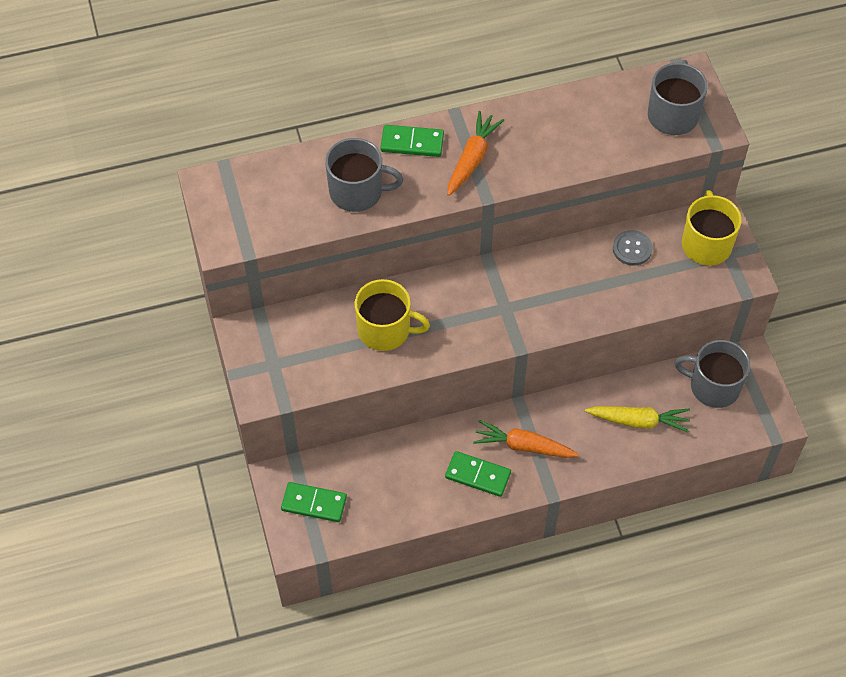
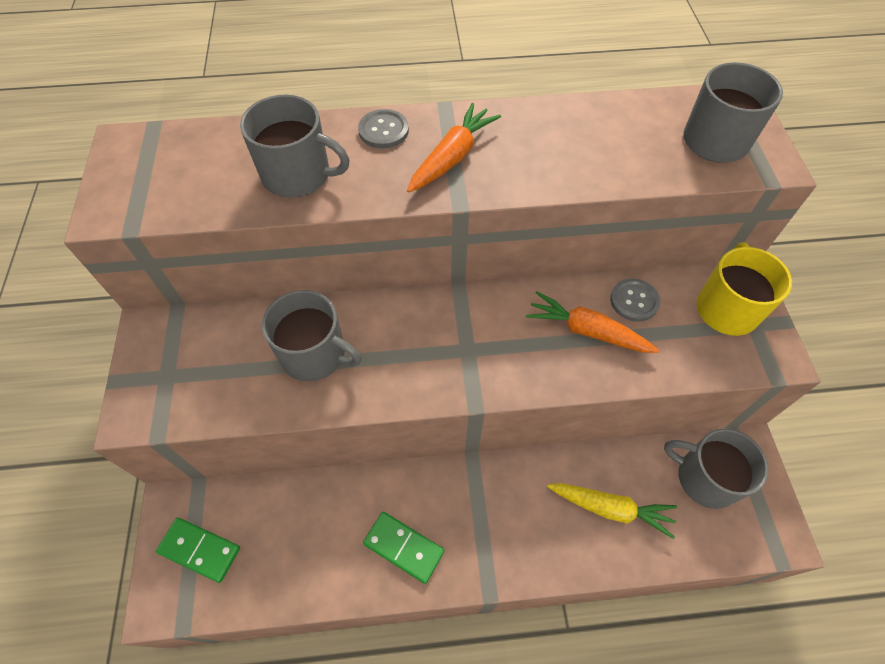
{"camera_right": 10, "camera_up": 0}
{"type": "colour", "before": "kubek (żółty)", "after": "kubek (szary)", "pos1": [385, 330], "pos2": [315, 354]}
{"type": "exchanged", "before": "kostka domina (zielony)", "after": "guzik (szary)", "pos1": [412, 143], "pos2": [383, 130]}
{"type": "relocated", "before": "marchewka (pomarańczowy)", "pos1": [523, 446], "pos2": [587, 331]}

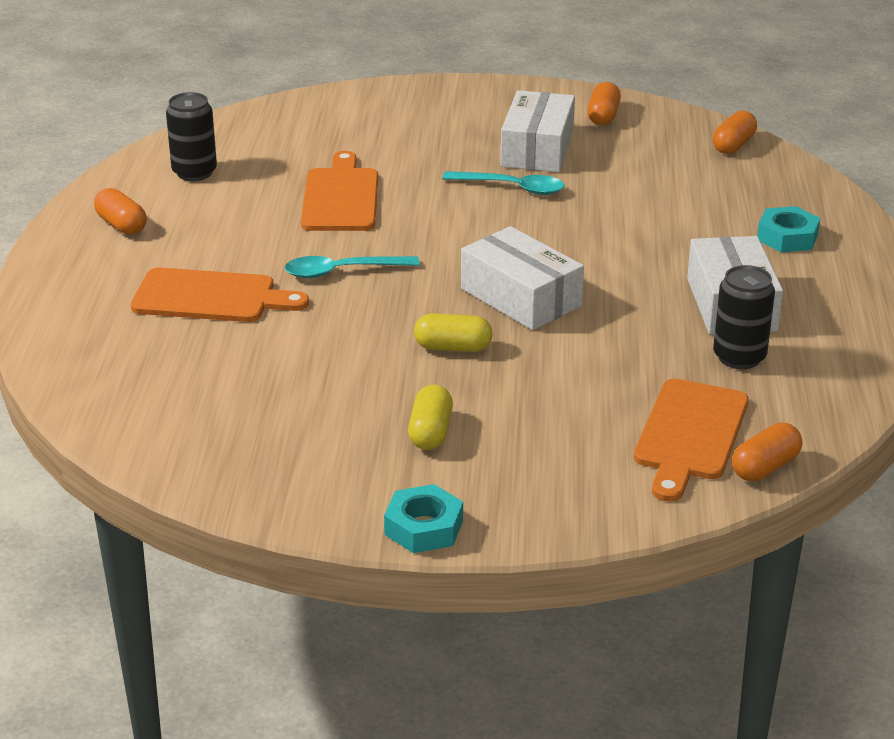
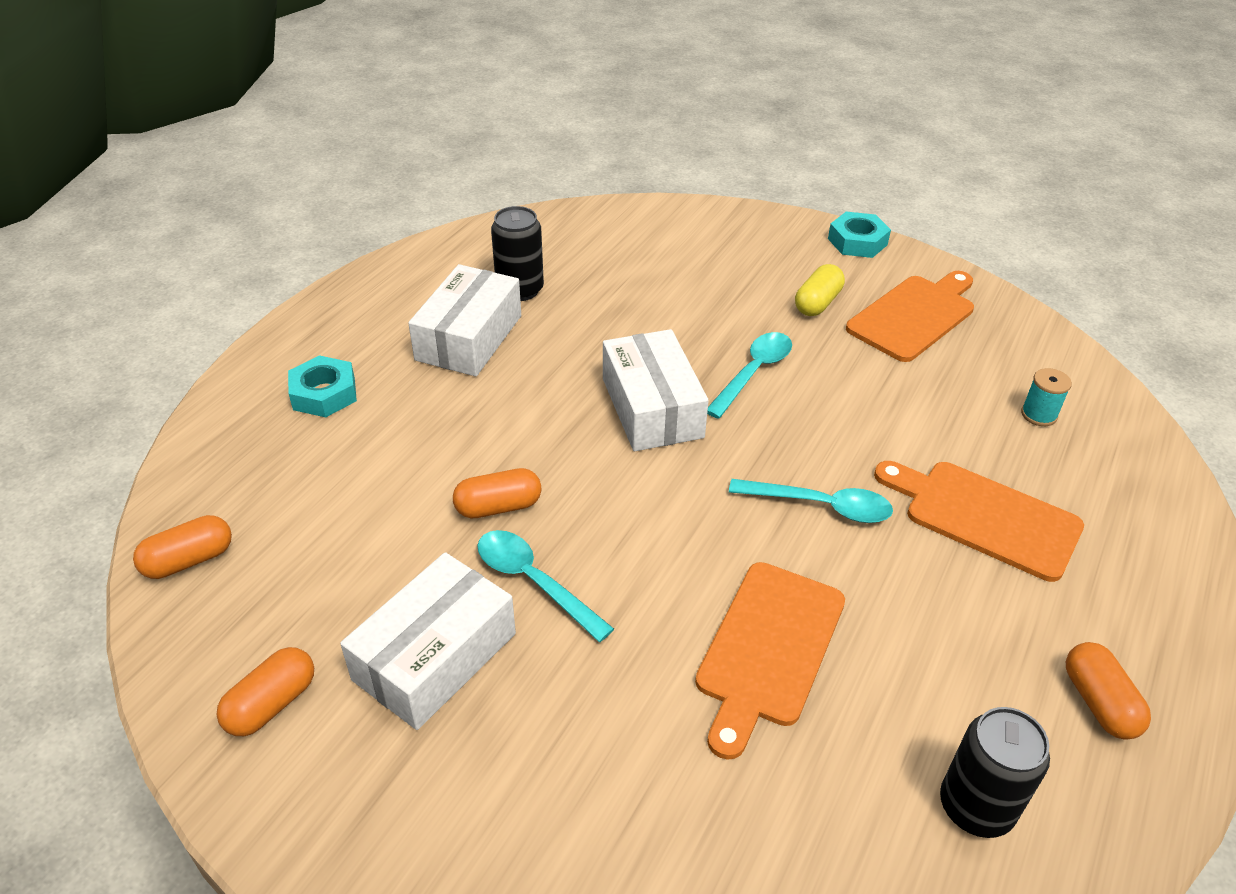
{"camera_right": -155, "camera_up": 10}
{"type": "exchanged", "before": "kapsułka (żółty)", "after": "łyżka (turkusowy)", "pos1": [453, 347], "pos2": [754, 372]}
{"type": "relocated", "before": "deska do krojenia (pomarańczowy)", "pos1": [689, 435], "pos2": [914, 316]}
{"type": "relocated", "before": "kapsułka (pomarańczowy)", "pos1": [765, 467], "pos2": [498, 507]}
{"type": "appeared", "after": "szpulka (turkusowy)", "pos2": [1038, 414]}

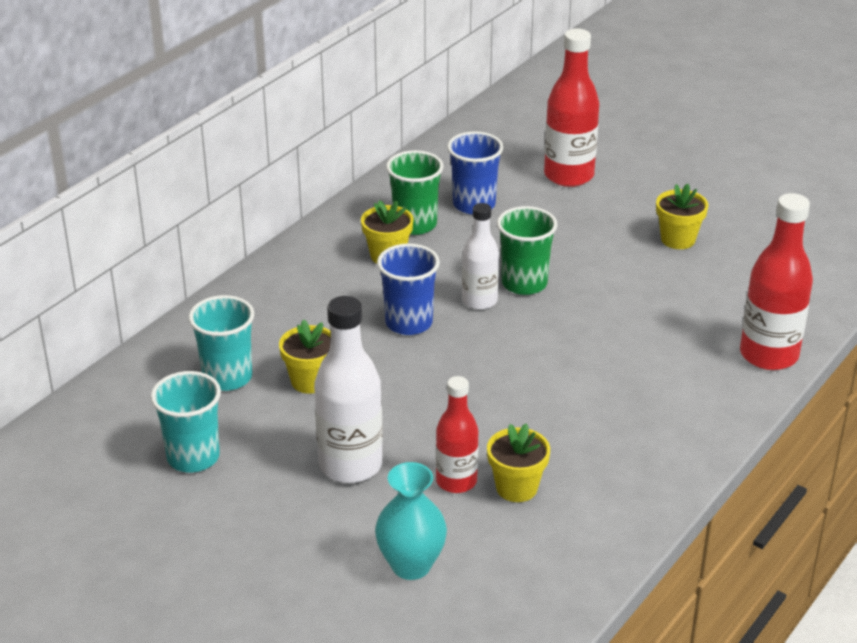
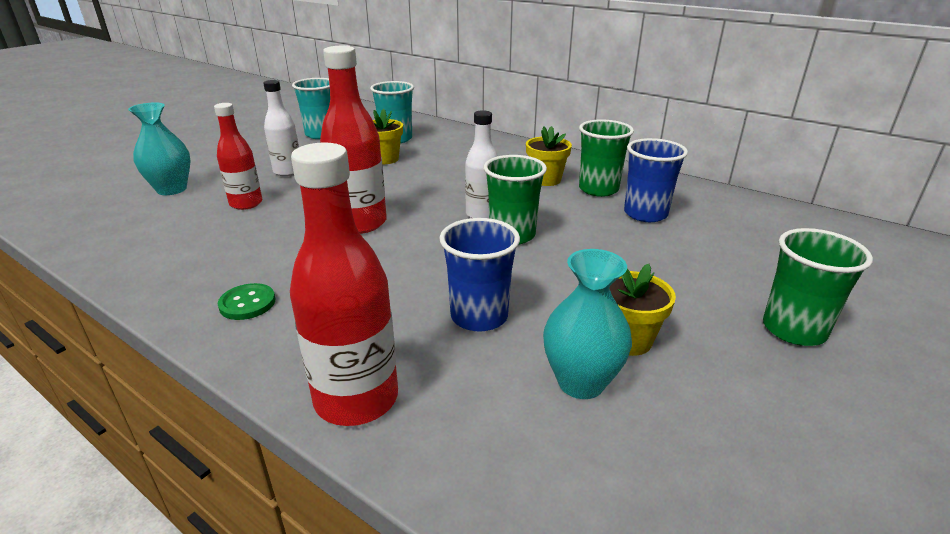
{"camera_right": 90, "camera_up": -5}
{"type": "size", "before": "butelka (biały)", "pos1": [350, 465], "pos2": [288, 171], "scale": 0.64}
{"type": "relocated", "before": "szklanka (niebieski)", "pos1": [408, 323], "pos2": [479, 316]}
{"type": "missing", "before": "doniczka (żółty)", "pos1": [516, 488]}
{"type": "relocated", "before": "butelka (czerwony)", "pos1": [568, 175], "pos2": [360, 223]}
{"type": "appeared", "after": "guzik (zielony)", "pos2": [247, 303]}
{"type": "appeared", "after": "wazon (turkusowy)", "pos2": [581, 382]}
{"type": "appeared", "after": "szklanka (zielony)", "pos2": [794, 329]}

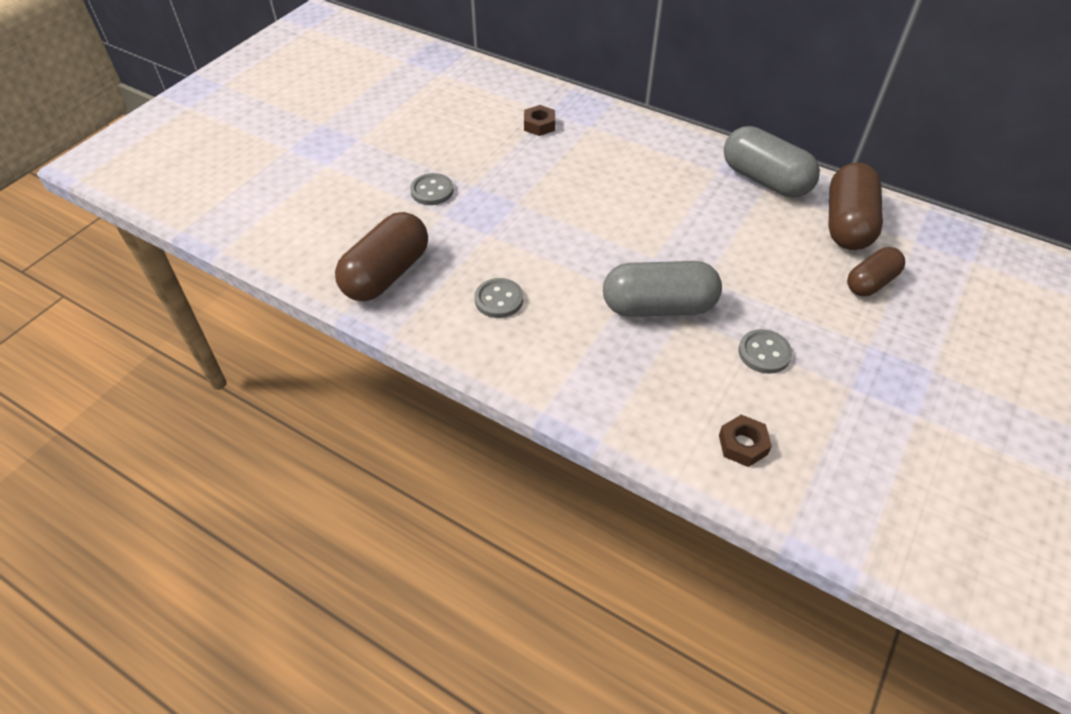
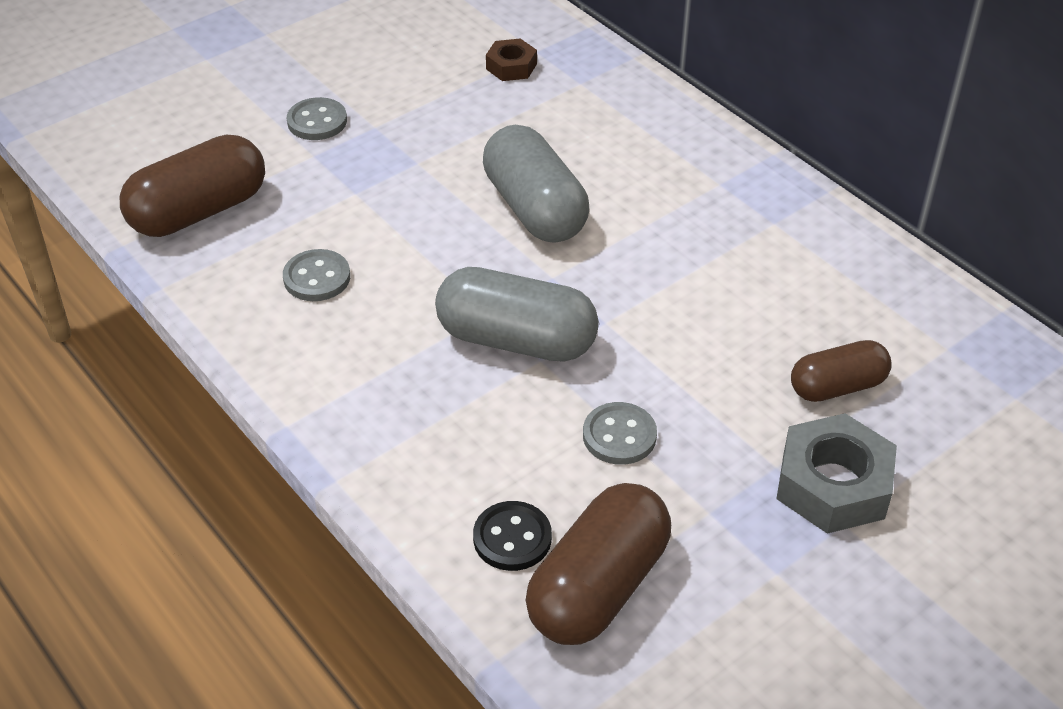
{"camera_right": 20, "camera_up": -5}
{"type": "exchanged", "before": "nakrętka (brązowy)", "after": "guzik (czarny)", "pos1": [743, 445], "pos2": [512, 538]}
{"type": "relocated", "before": "kapsułka (szary)", "pos1": [765, 180], "pos2": [534, 209]}
{"type": "relocated", "before": "kapsułka (brązowy)", "pos1": [847, 224], "pos2": [598, 587]}
{"type": "appeared", "after": "nakrętka (szary)", "pos2": [833, 485]}

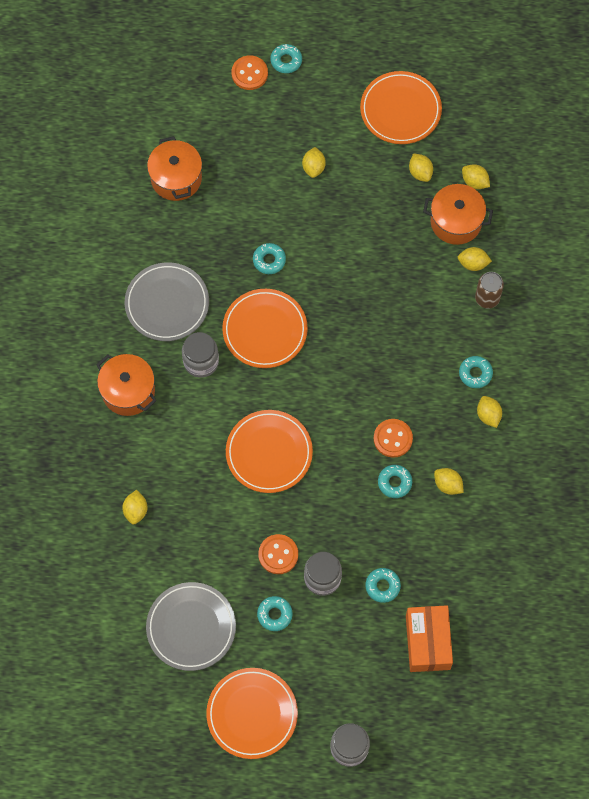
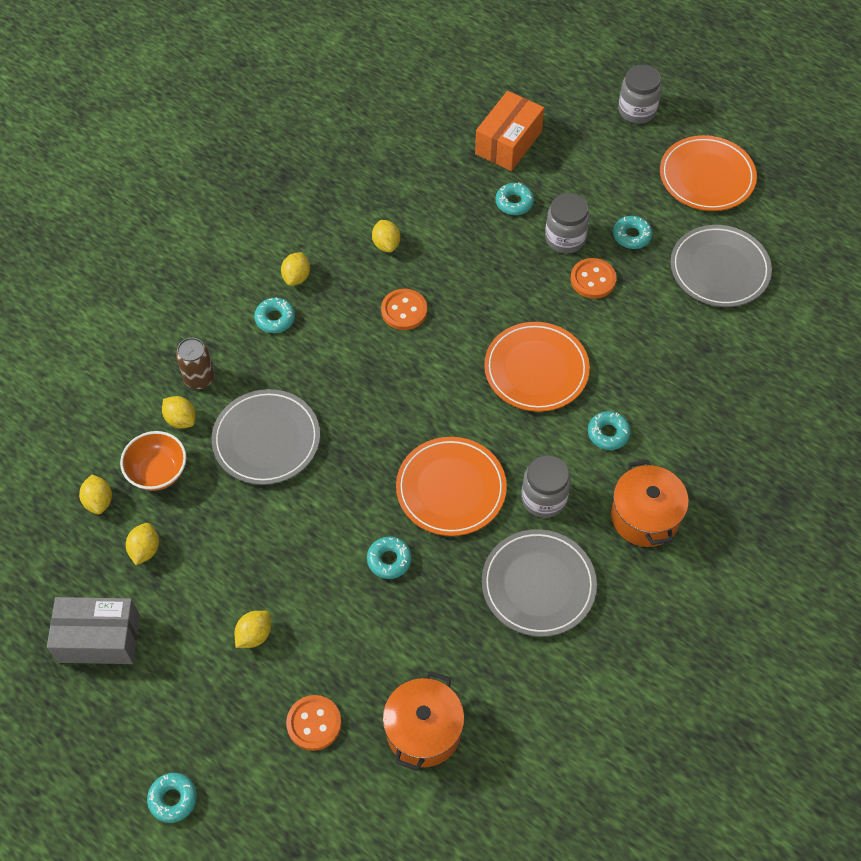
{"camera_right": -145, "camera_up": -10}
{"type": "missing", "before": "cytryna (żółty)", "pos1": [136, 510]}
{"type": "relocated", "before": "guzik (pomarańczowy)", "pos1": [249, 73], "pos2": [314, 723]}
{"type": "exchanged", "before": "talerz (pomarańczowy)", "after": "pudełko (szary)", "pos1": [400, 110], "pos2": [99, 638]}
{"type": "relocated", "before": "donut (turkusowy)", "pos1": [394, 482], "pos2": [608, 433]}
{"type": "exchanged", "before": "garnek (pomarańczowy)", "after": "miska (pomarańczowy)", "pos1": [456, 222], "pos2": [158, 472]}
{"type": "appeared", "after": "talerz (szary)", "pos2": [266, 439]}

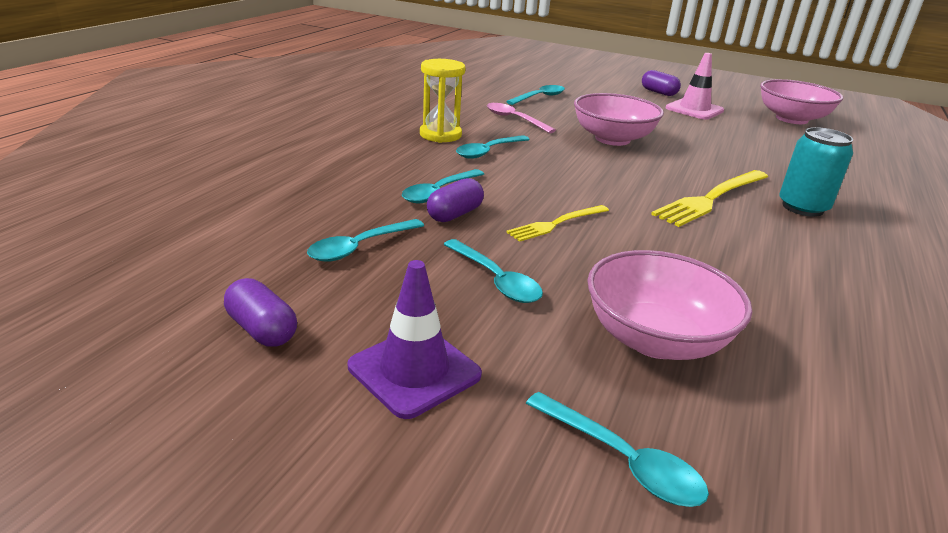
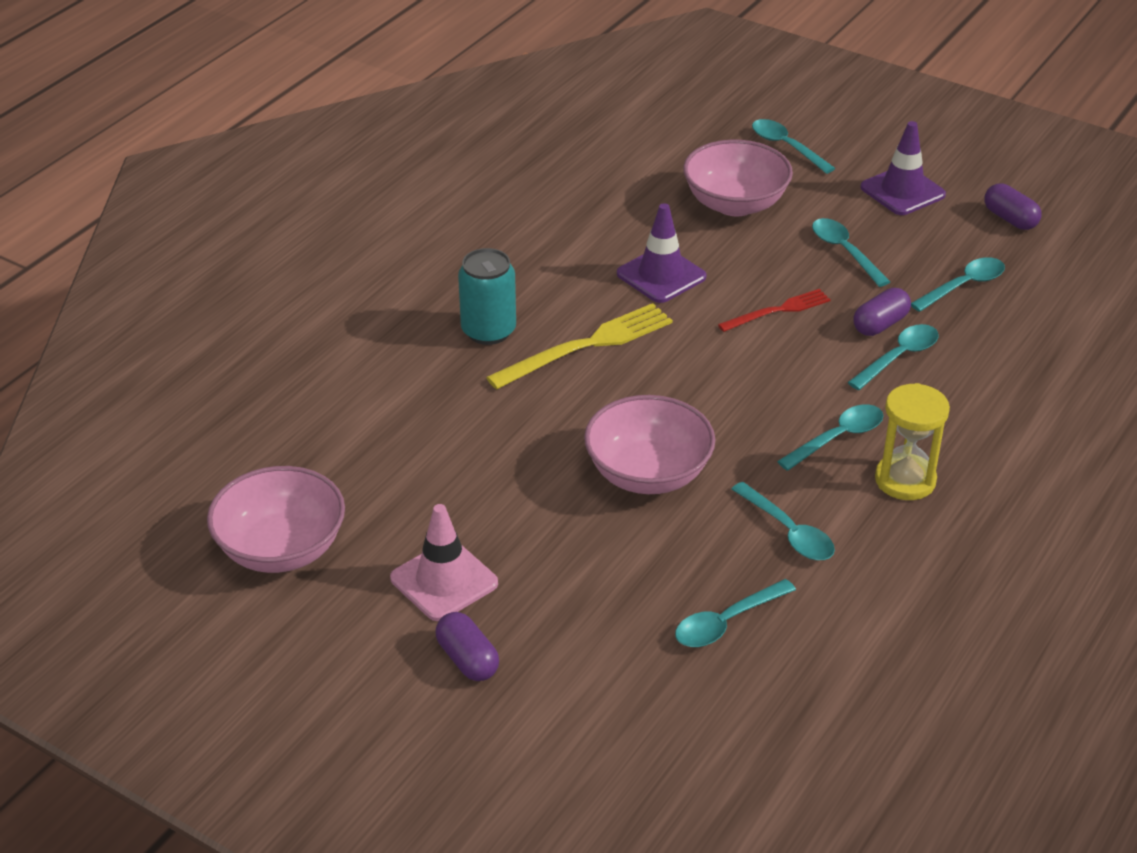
{"camera_right": -170, "camera_up": 10}
{"type": "colour", "before": "łyżka (różowy)", "after": "łyżka (turkusowy)", "pos1": [514, 119], "pos2": [788, 531]}
{"type": "colour", "before": "widelec (żółty)", "after": "widelec (czerwony)", "pos1": [556, 224], "pos2": [778, 311]}
{"type": "appeared", "after": "pachołek (fioletowy)", "pos2": [661, 275]}

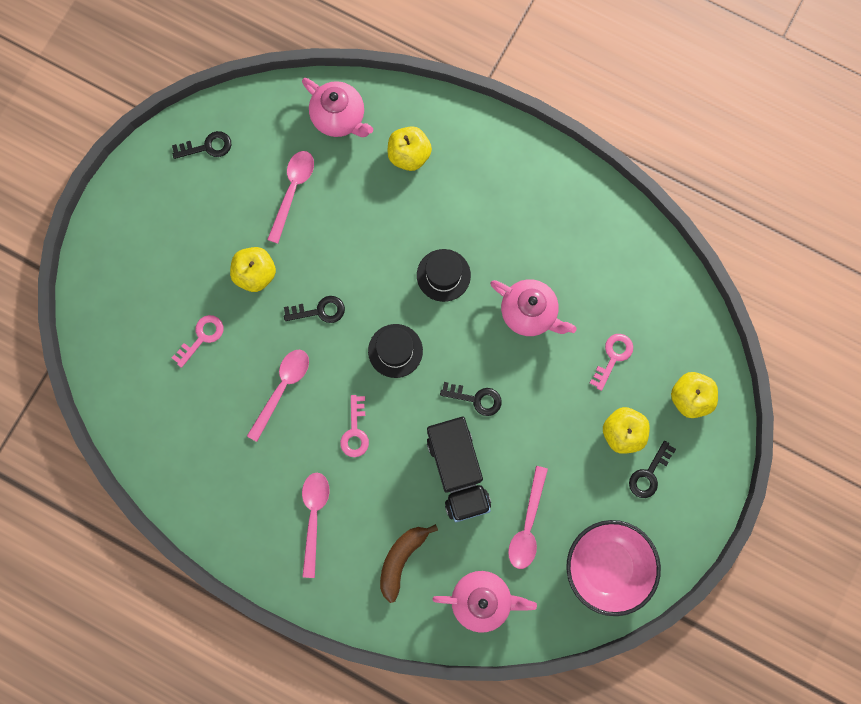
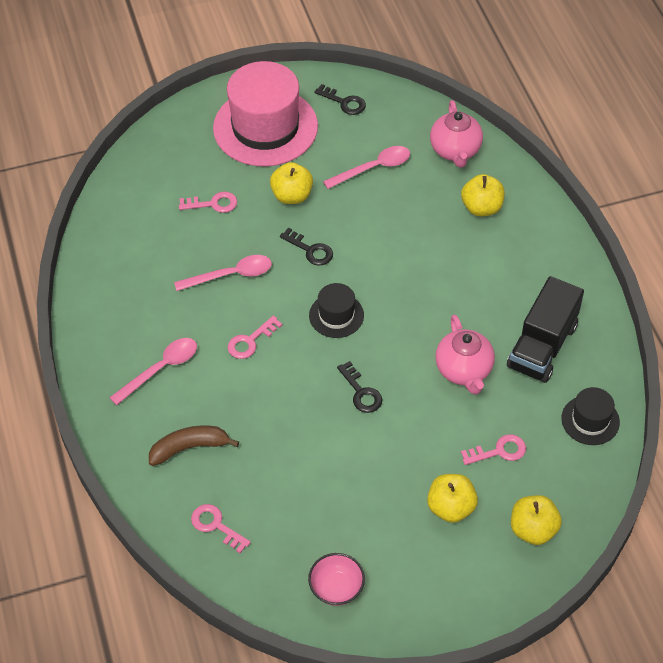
{"camera_right": 45, "camera_up": -25}
{"type": "relocated", "before": "kapelusz (czarny)", "pos1": [443, 275], "pos2": [590, 420]}
{"type": "relocated", "before": "ciężarówka (czarny)", "pos1": [458, 471], "pos2": [542, 346]}
{"type": "exchanged", "before": "imbryk (różowy)", "after": "klucz (różowy)", "pos1": [482, 600], "pos2": [216, 526]}
{"type": "missing", "before": "łyżka (różowy)", "pos1": [527, 525]}
{"type": "size", "before": "miska (różowy)", "pos1": [607, 566], "pos2": [336, 588], "scale": 0.56}
{"type": "missing", "before": "klucz (czarny)", "pos1": [649, 474]}
{"type": "appeared", "after": "kapelusz (różowy)", "pos2": [265, 127]}

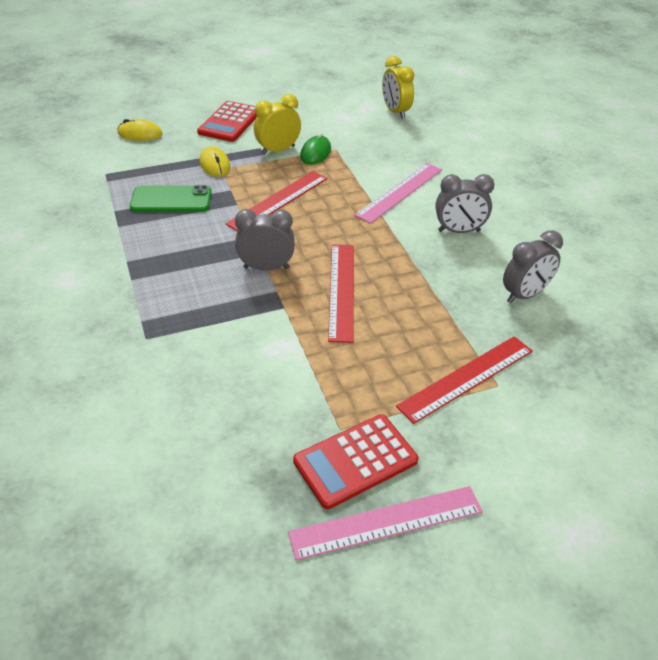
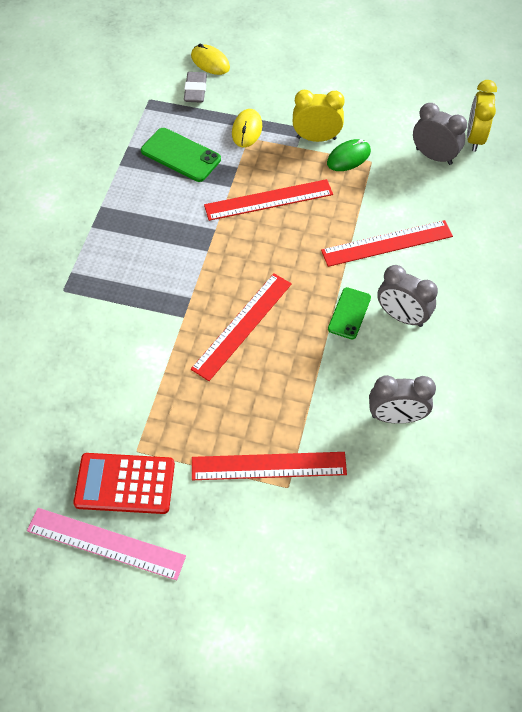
{"camera_right": 35, "camera_up": 15}
{"type": "missing", "before": "kalkulator (czerwony)", "pos1": [230, 122]}
{"type": "relocated", "before": "budzik (szary)", "pos1": [266, 267], "pos2": [434, 156]}
{"type": "colour", "before": "linijka (różowy)", "after": "linijka (czerwony)", "pos1": [400, 192], "pos2": [387, 243]}
{"type": "appeared", "after": "gumka do mazania (szary)", "pos2": [195, 90]}
{"type": "appeared", "after": "telefon (zielony)", "pos2": [349, 313]}

